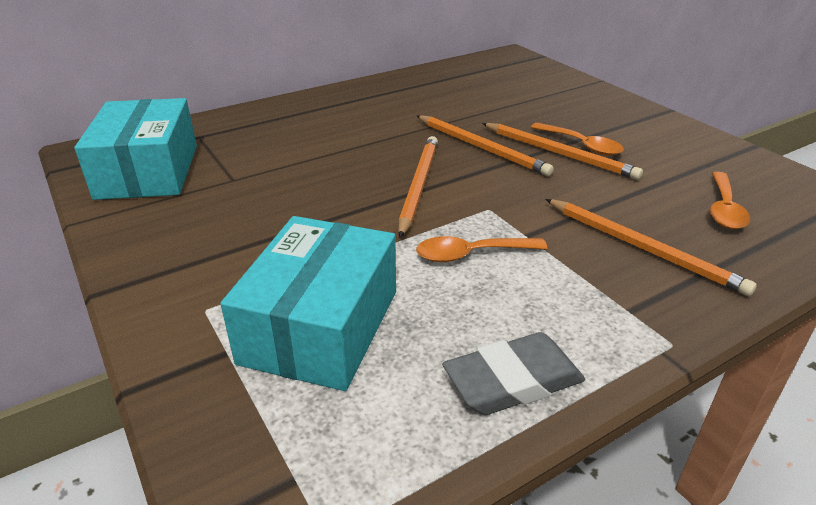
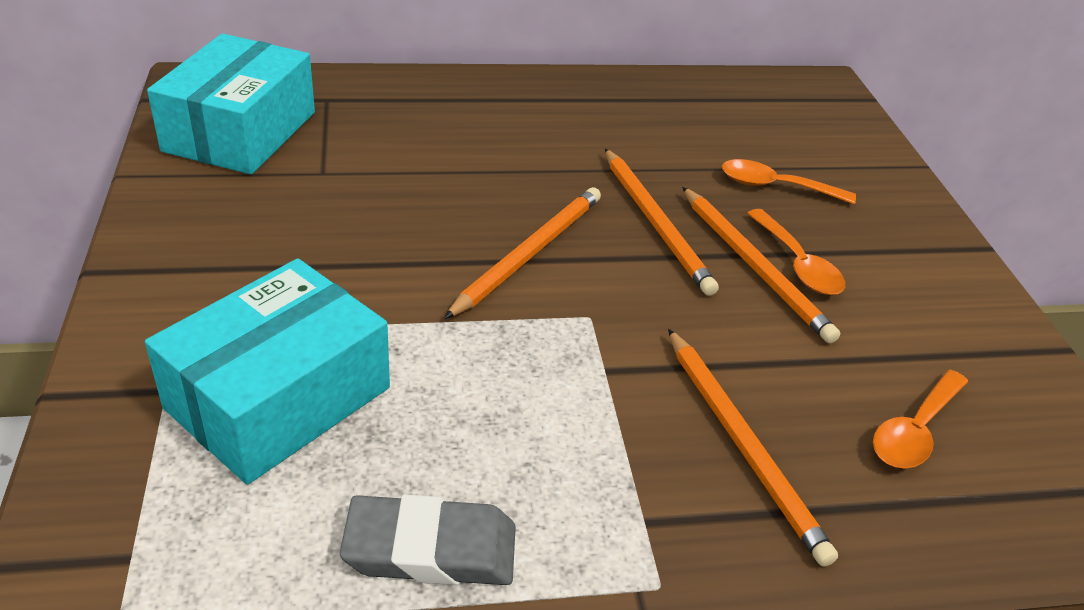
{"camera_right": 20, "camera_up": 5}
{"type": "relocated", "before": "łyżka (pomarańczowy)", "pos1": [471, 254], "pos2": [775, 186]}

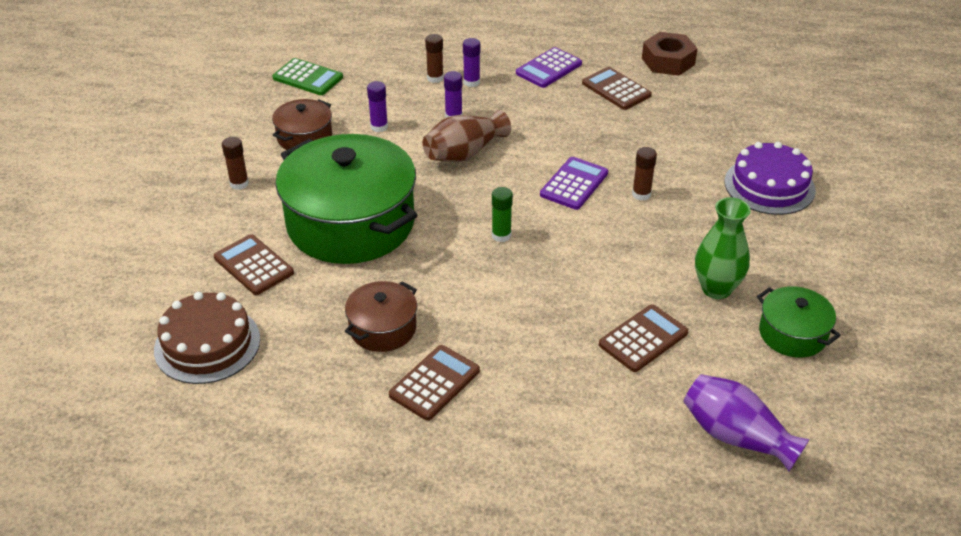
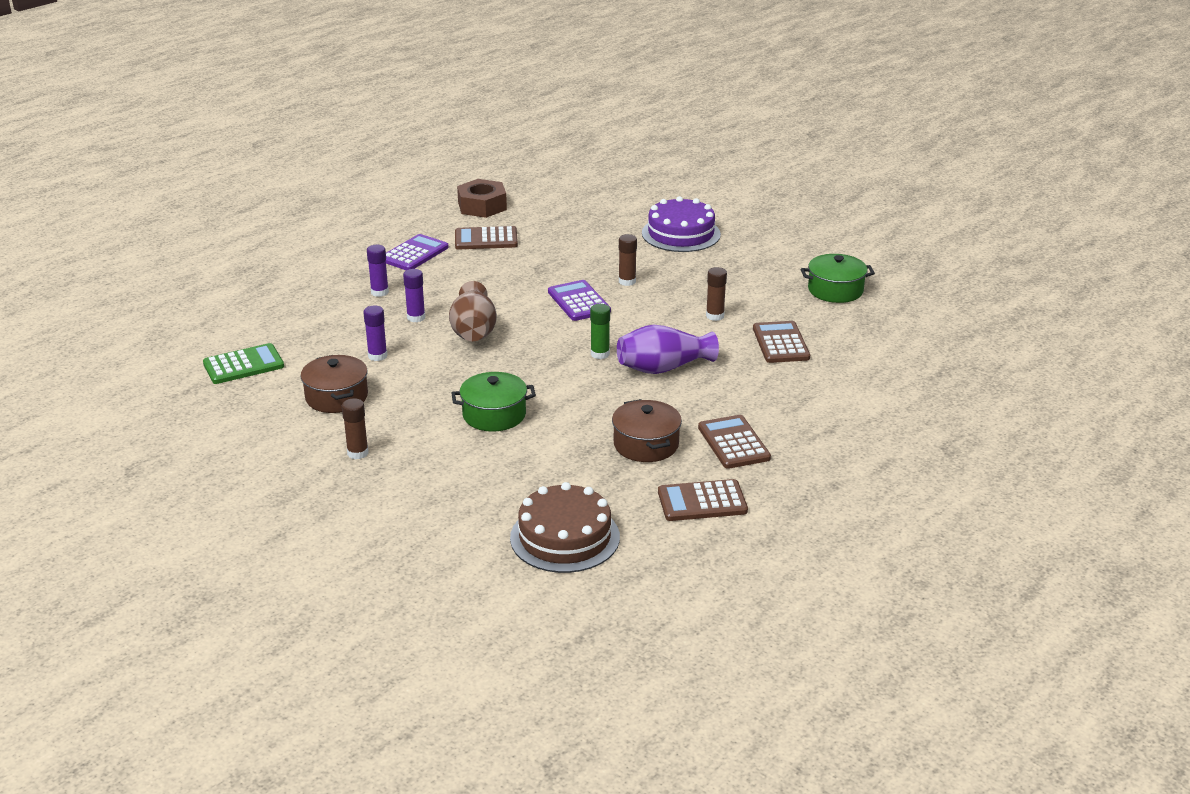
{"camera_right": -55, "camera_up": -10}
{"type": "relocated", "before": "kalkulator (brązowy)", "pos1": [253, 265], "pos2": [702, 502]}
{"type": "size", "before": "garnek (zielony)", "pos1": [351, 223], "pos2": [494, 415], "scale": 0.47}
{"type": "relocated", "before": "klej w sztyfcie (brązowy)", "pos1": [435, 78], "pos2": [715, 316]}
{"type": "spun", "before": "kalkulator (fioletowy)", "pos1": [548, 68], "pos2": [414, 254], "turn": -135}
{"type": "relocated", "before": "wazon (fioletowy)", "pos1": [736, 436], "pos2": [663, 368]}
{"type": "missing", "before": "wazon (zielony)", "pos1": [716, 289]}

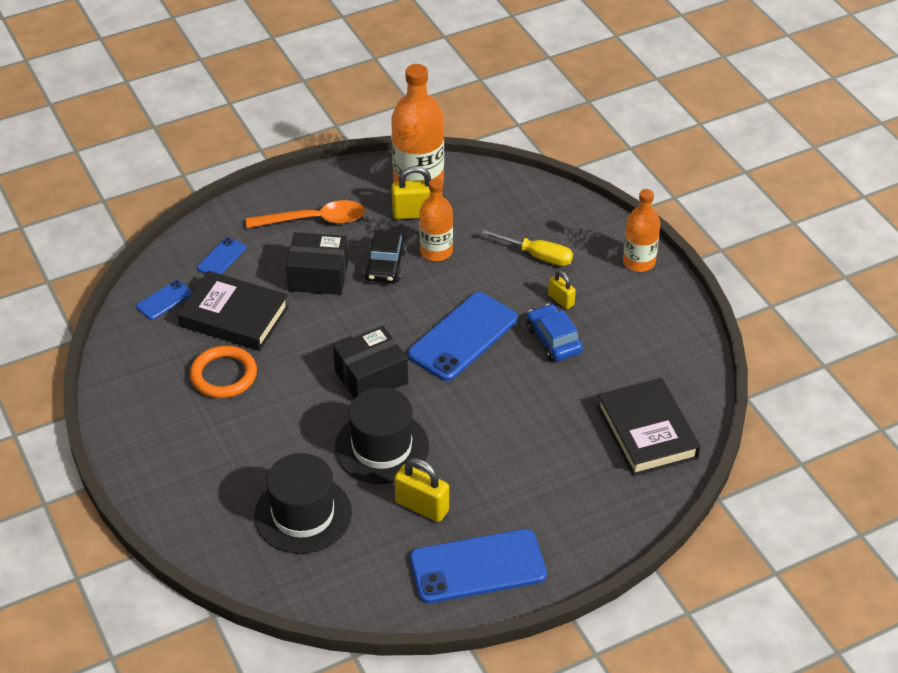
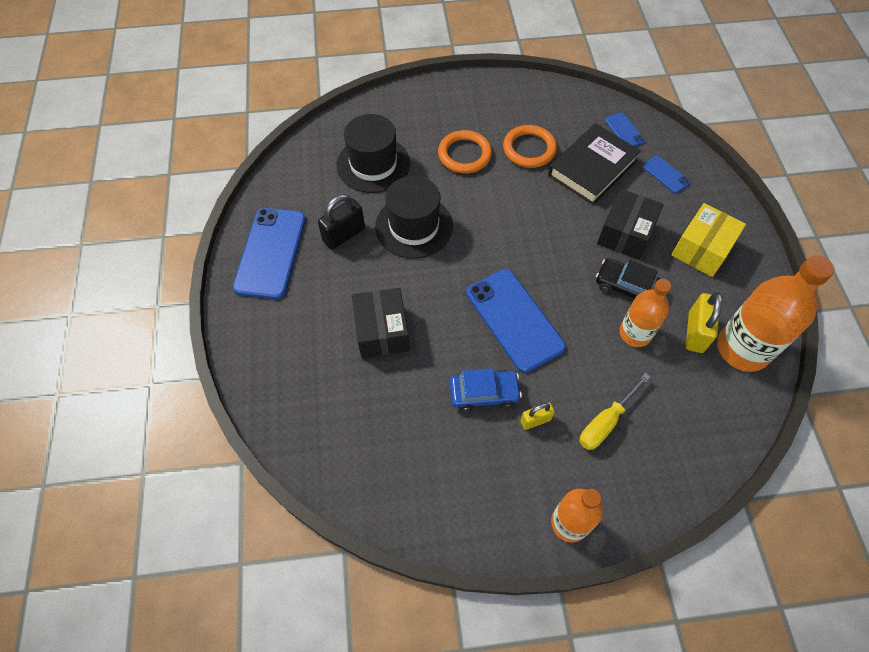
{"camera_right": 110, "camera_up": 15}
{"type": "exchanged", "before": "łyżka (pomarańczowy)", "after": "pudełko (żółty)", "pos1": [314, 220], "pos2": [701, 249]}
{"type": "relocated", "before": "pudełko (czarny)", "pos1": [371, 377], "pos2": [382, 331]}
{"type": "colour", "before": "kłódka (żółty)", "after": "kłódka (czarny)", "pos1": [422, 506], "pos2": [344, 235]}
{"type": "missing", "before": "książka (czarny)", "pos1": [647, 432]}
{"type": "appeared", "after": "pierścień (pomarańczowy)", "pos2": [464, 154]}

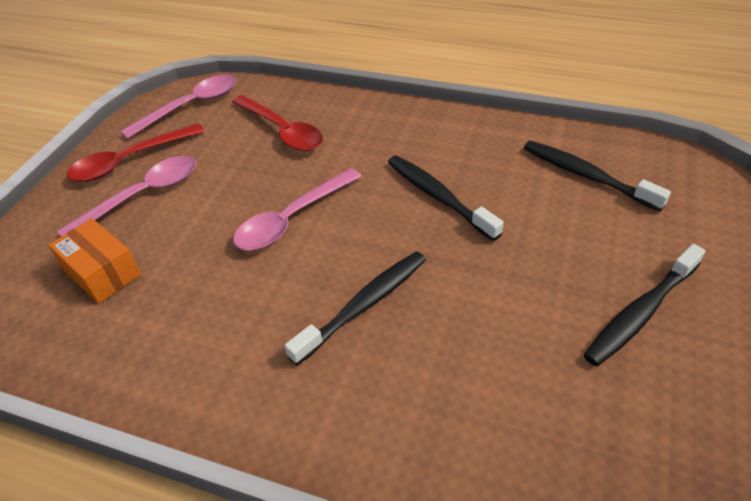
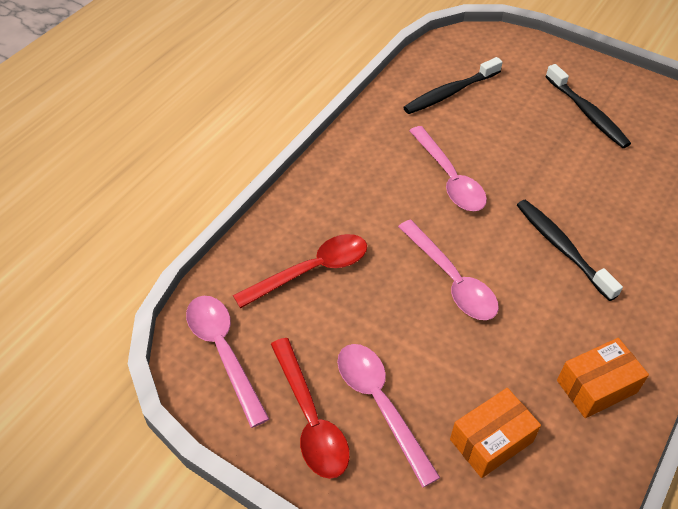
{"camera_right": -80, "camera_up": 5}
{"type": "exchanged", "before": "szczoteczka do zębów (czarny)", "after": "łyżka (różowy)", "pos1": [438, 196], "pos2": [449, 178]}
{"type": "appeared", "after": "pudełko (pomarańczowy)", "pos2": [596, 386]}

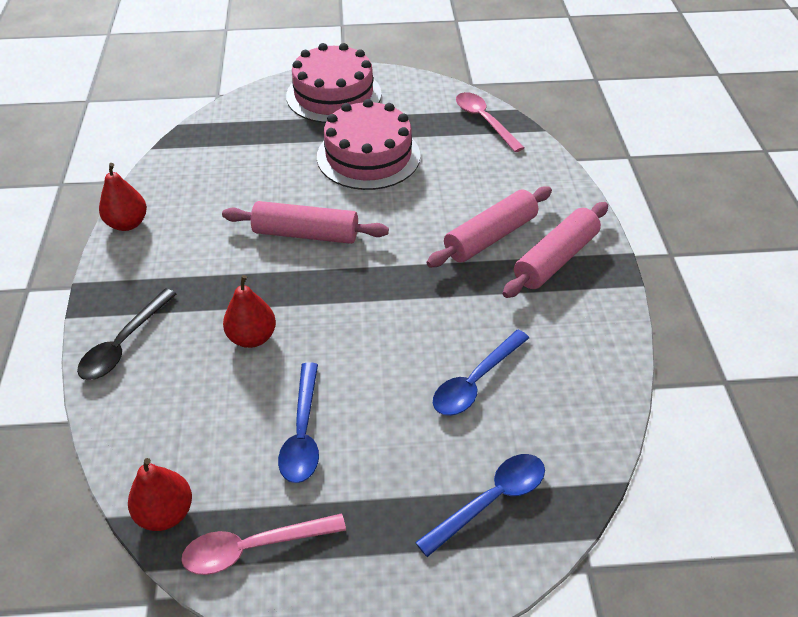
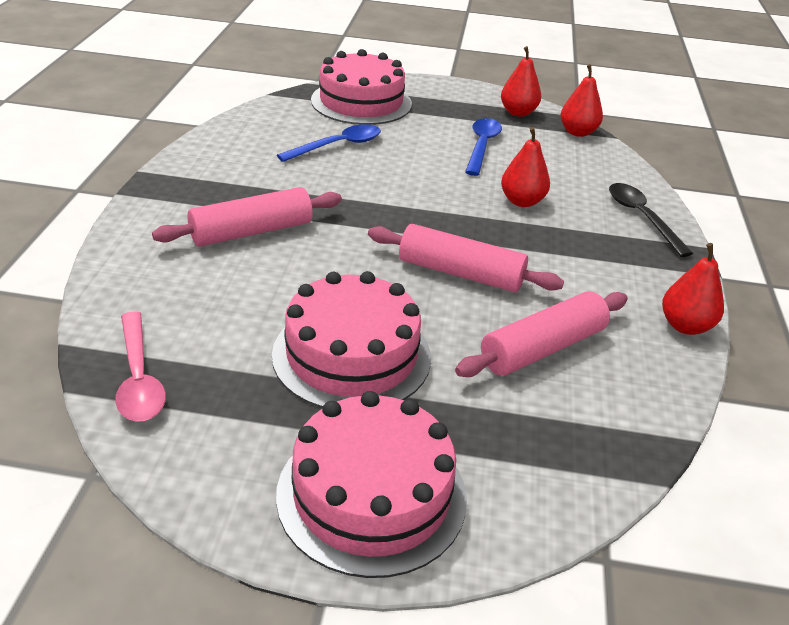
{"camera_right": -170, "camera_up": -10}
{"type": "spun", "before": "łyżka (czarny)", "pos1": [124, 344], "pos2": [642, 218], "turn": -60}
{"type": "exchanged", "before": "łyżka (różowy)", "after": "gruszka (czerwony)", "pos1": [254, 547], "pos2": [518, 112]}
{"type": "exchanged", "before": "łyżka (niebieski)", "after": "tort (różowy)", "pos1": [490, 500], "pos2": [361, 102]}
{"type": "relocated", "before": "wałek do ciasta (różowy)", "pos1": [555, 259], "pos2": [542, 348]}

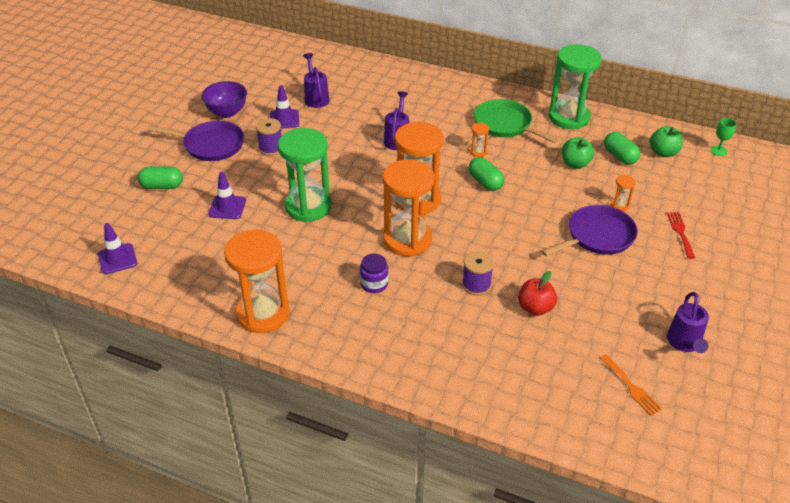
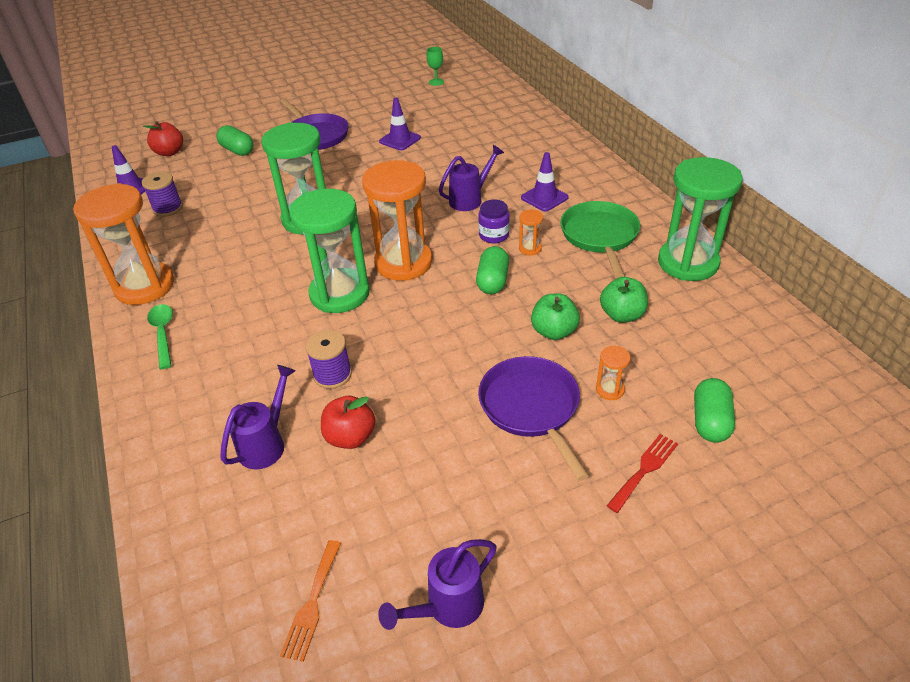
{"camera_right": 45, "camera_up": 0}
{"type": "missing", "before": "miska (fioletowy)", "pos1": [227, 112]}
{"type": "relocated", "before": "pachołek (fioletowy)", "pos1": [227, 207], "pos2": [544, 198]}
{"type": "relocated", "before": "szpulka (fioletowy)", "pos1": [271, 148], "pos2": [168, 208]}
{"type": "relocated", "before": "konewka (fioletowy)", "pos1": [316, 98], "pos2": [266, 444]}
{"type": "relocated", "before": "słoik (fioletowy)", "pos1": [374, 284], "pos2": [494, 235]}
{"type": "colour", "before": "klepsydra (pomarańczowy)", "after": "klepsydra (zielony)", "pos1": [407, 240], "pos2": [340, 294]}
{"type": "spun", "before": "patelnia (fioletowy)", "pos1": [597, 236], "pos2": [531, 407], "turn": -120}
{"type": "relocated", "before": "kapsułka (zielony)", "pos1": [619, 156], "pos2": [710, 421]}
{"type": "relocated", "before": "jabłko (zielony)", "pos1": [663, 153], "pos2": [554, 332]}
{"type": "relocated", "before": "kielich (zielony)", "pos1": [718, 151], "pos2": [436, 82]}
{"type": "appeared", "after": "jabłko (czerwony)", "pos2": [169, 152]}
{"type": "appeared", "after": "łyżka (zielony)", "pos2": [163, 334]}

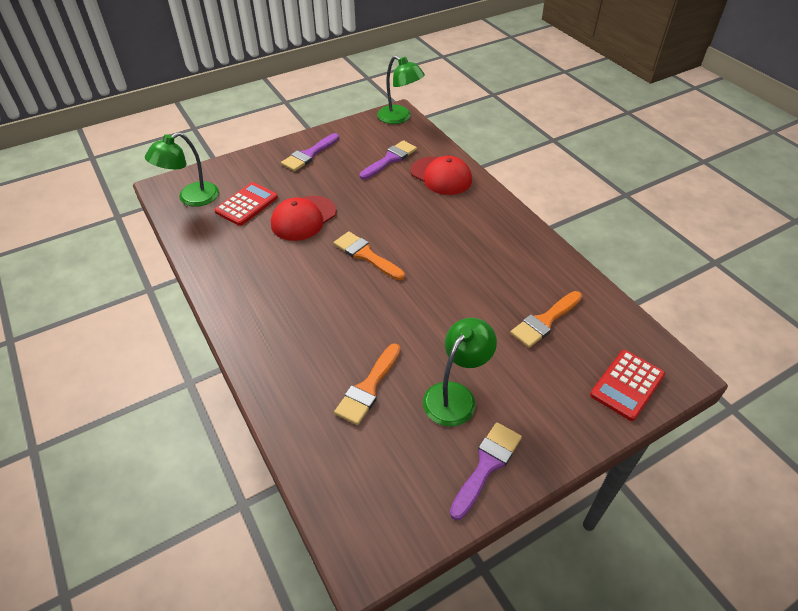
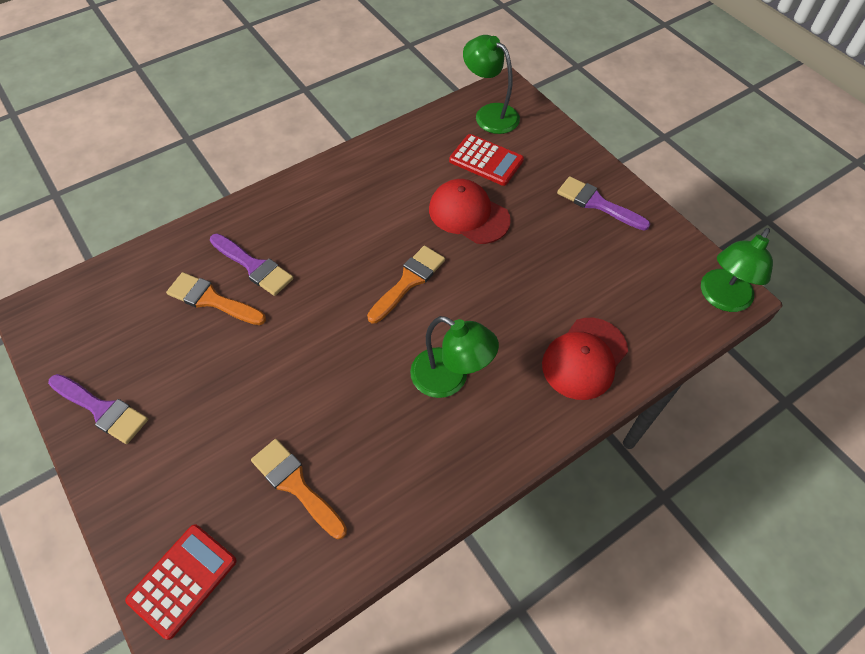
{"camera_right": 85, "camera_up": 10}
{"type": "relocated", "before": "pędzel (fioletowy)", "pos1": [390, 159], "pos2": [254, 266]}
{"type": "relocated", "before": "lampka (zielony)", "pos1": [455, 395], "pos2": [450, 379]}
{"type": "spun", "before": "kalkulator (czerwony)", "pos1": [627, 385], "pos2": [183, 580], "turn": 90}

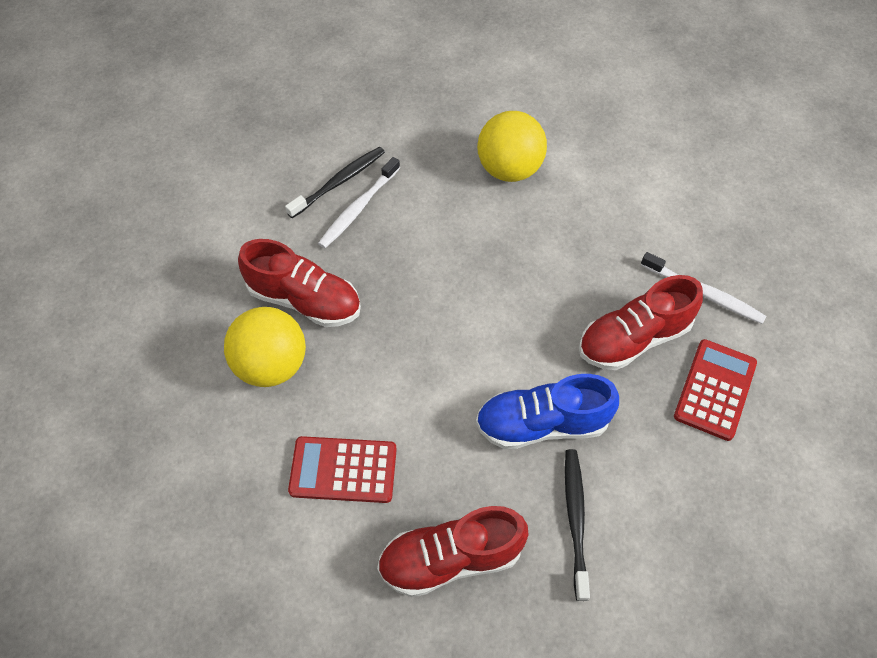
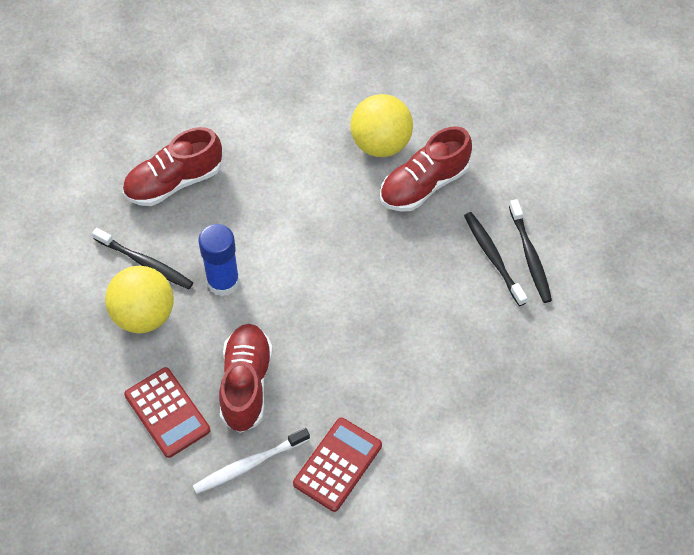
{"camera_right": 120, "camera_up": 0}
{"type": "relocated", "before": "kalkulator (czerwony)", "pos1": [343, 470], "pos2": [337, 464]}
{"type": "colour", "before": "szczoteczka do zębów (biały)", "after": "szczoteczka do zębów (czarny)", "pos1": [358, 208], "pos2": [492, 257]}
{"type": "spun", "before": "but (czerwony)", "pos1": [450, 558], "pos2": [174, 182], "turn": -135}
{"type": "exchanged", "before": "but (niebieski)", "after": "klej w sztyfcie (niebieski)", "pos1": [542, 424], "pos2": [223, 282]}
{"type": "relocated", "before": "piłka (żółty)", "pos1": [509, 169], "pos2": [144, 315]}

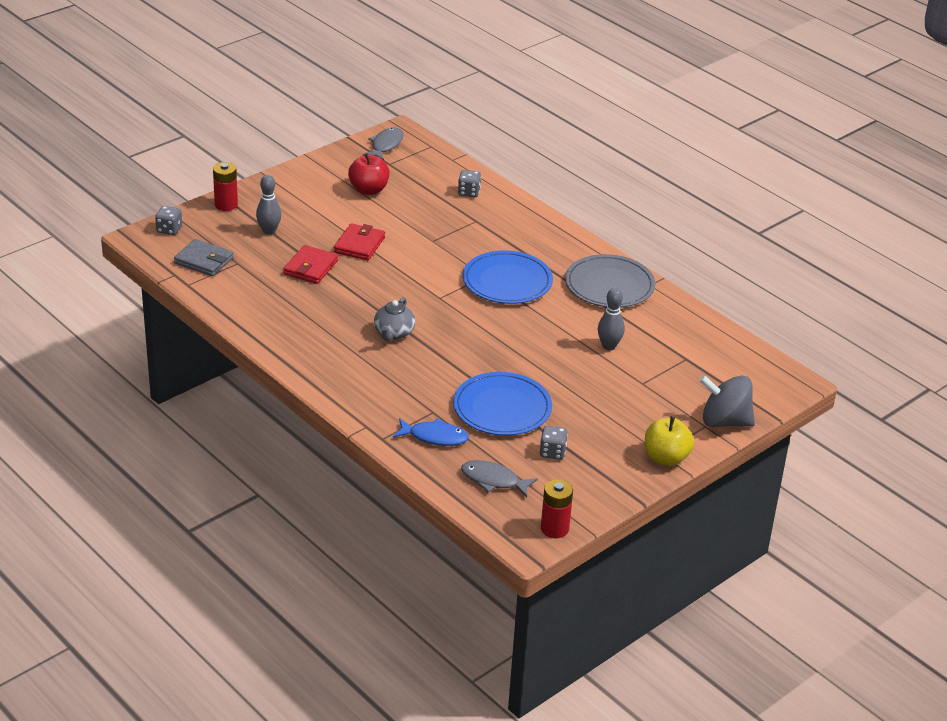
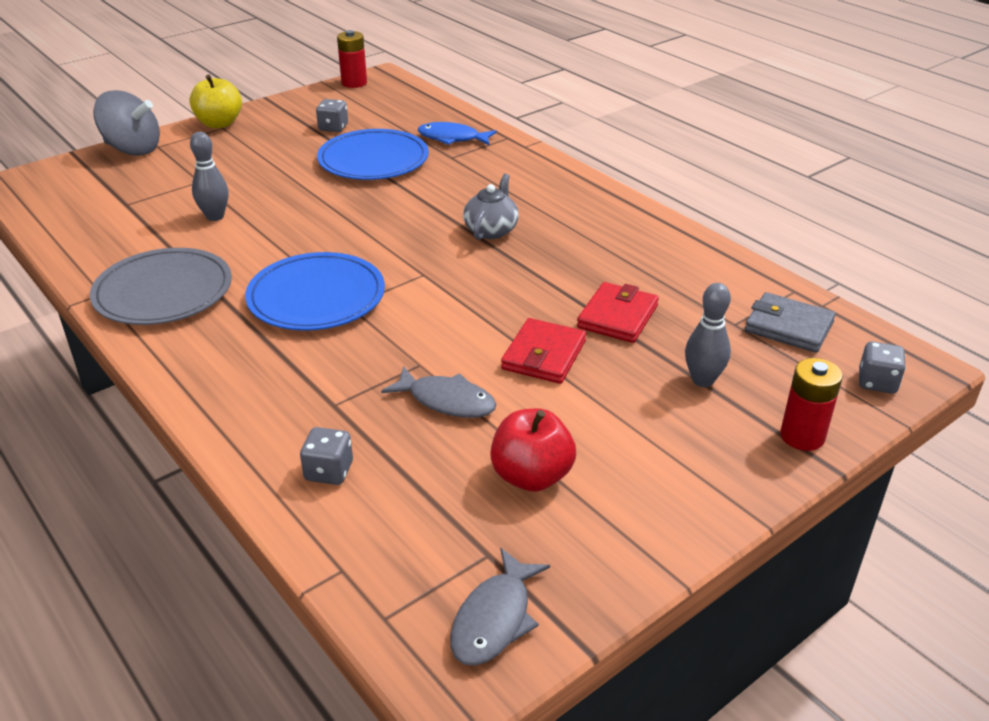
{"camera_right": -175, "camera_up": 0}
{"type": "relocated", "before": "ryba (szary)", "pos1": [493, 480], "pos2": [447, 401]}

